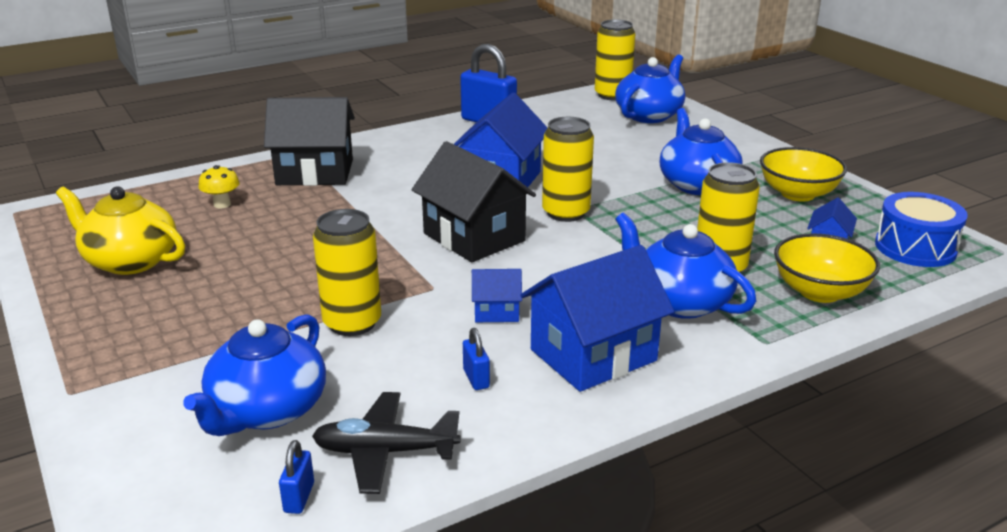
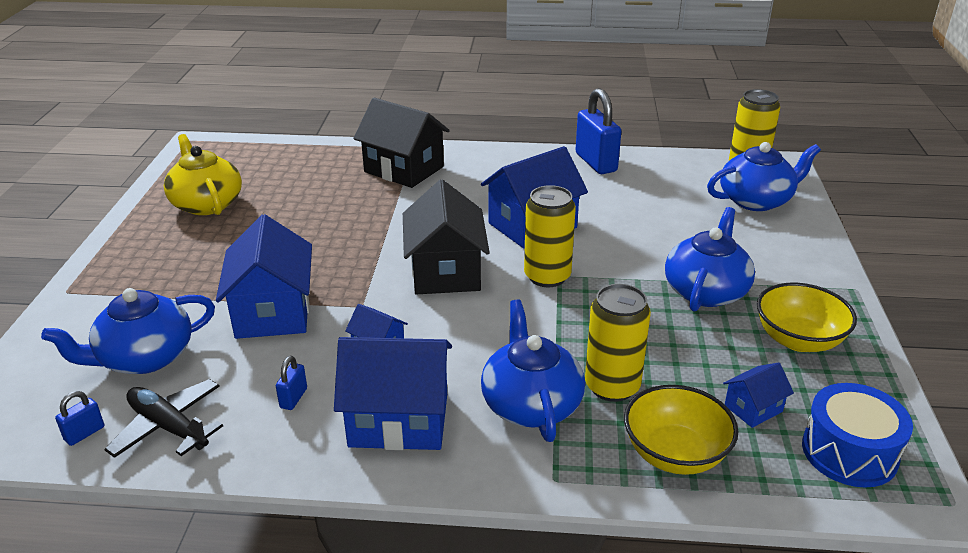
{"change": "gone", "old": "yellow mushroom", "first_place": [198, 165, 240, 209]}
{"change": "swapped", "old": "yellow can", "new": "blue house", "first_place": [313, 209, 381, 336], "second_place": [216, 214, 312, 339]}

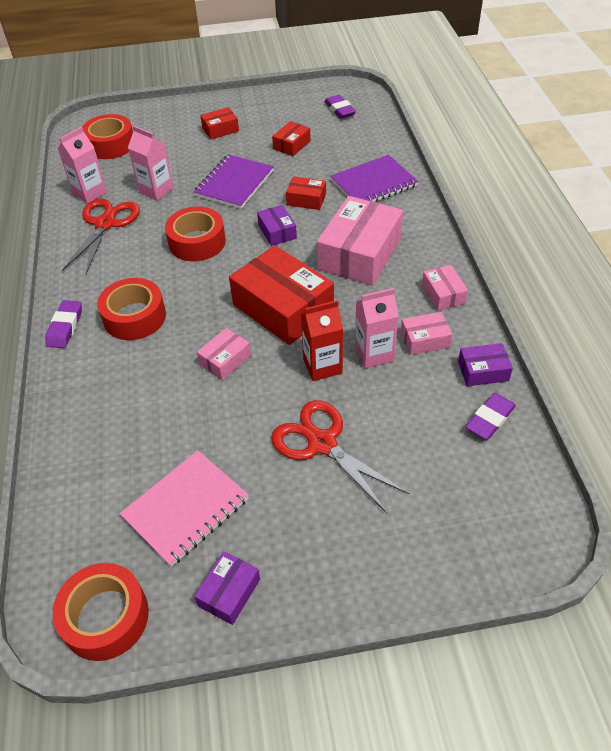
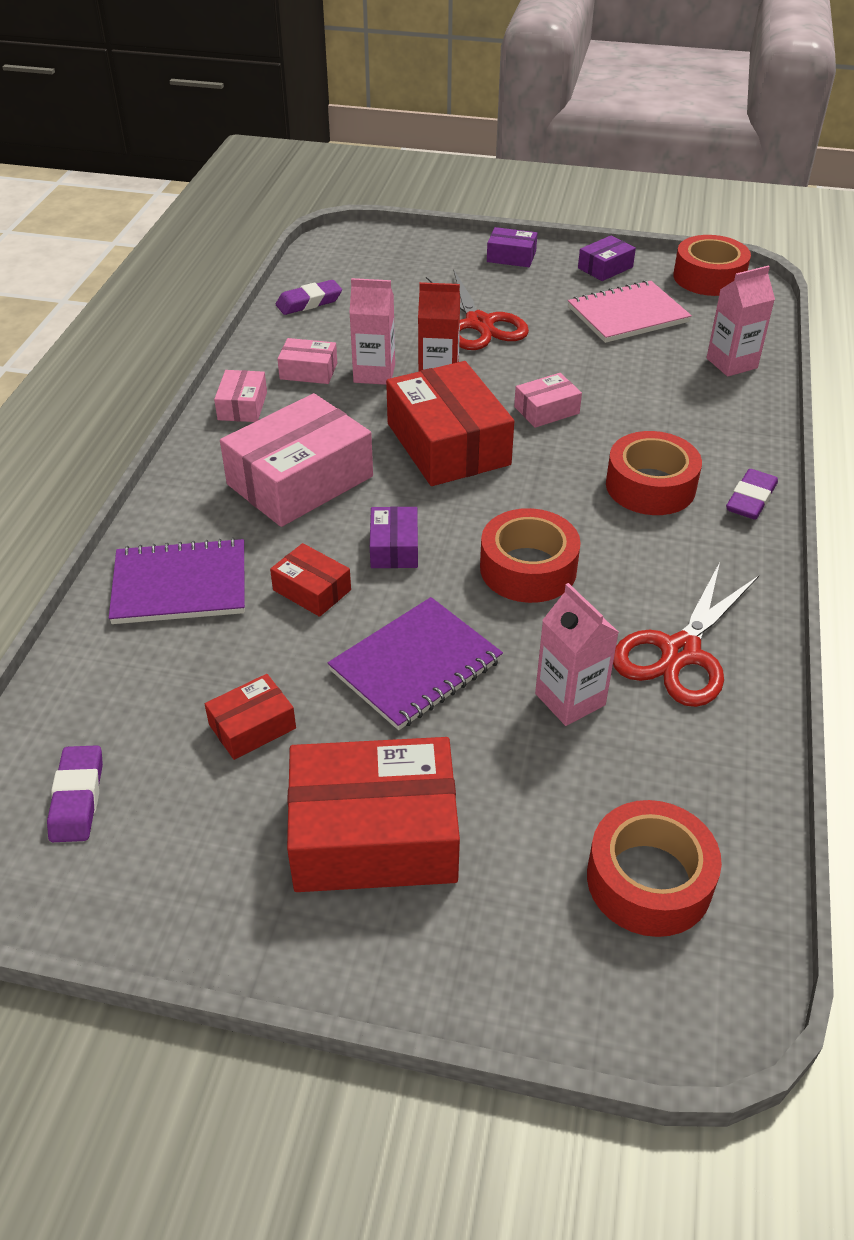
{"change": "shifted", "old": "pink carton", "first_place": [58, 127, 107, 204], "second_place": [707, 266, 775, 377]}
{"change": "shifted", "old": "purple box", "first_place": [458, 343, 513, 386], "second_place": [487, 227, 537, 267]}
{"change": "scaled", "old": "red box", "first_place": [200, 107, 239, 139], "second_place": [287, 737, 460, 892], "factor": 2.07}

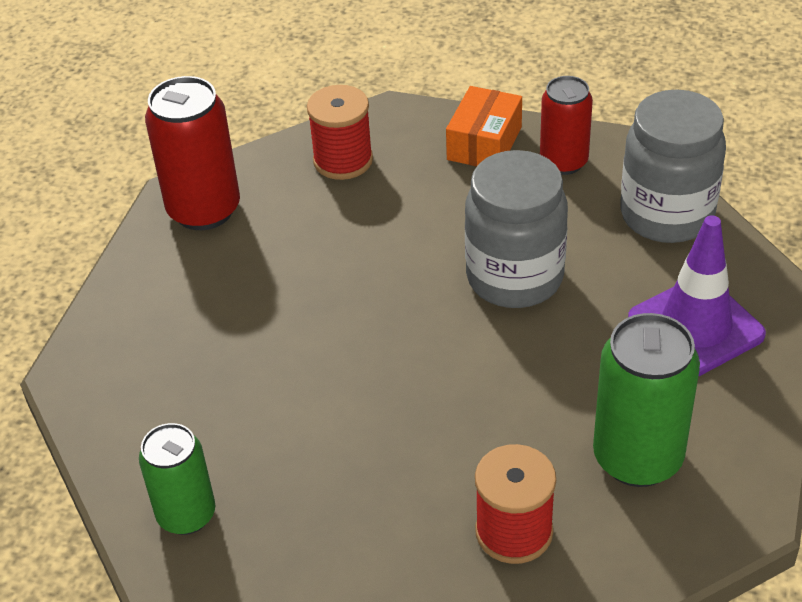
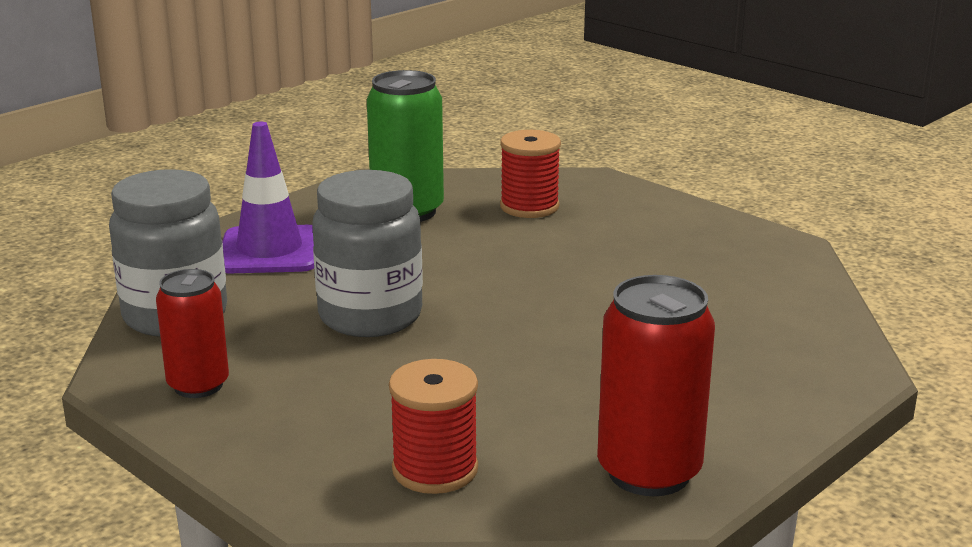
{"change": "gone", "old": "green can", "first_place": [139, 423, 215, 535]}
{"change": "gone", "old": "orange box", "first_place": [446, 86, 522, 166]}

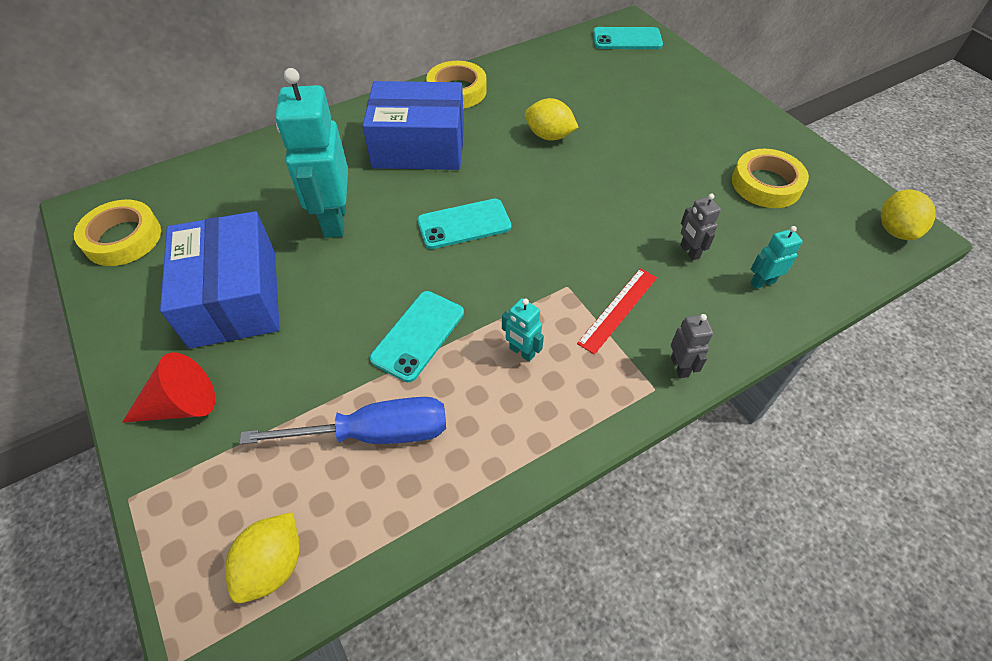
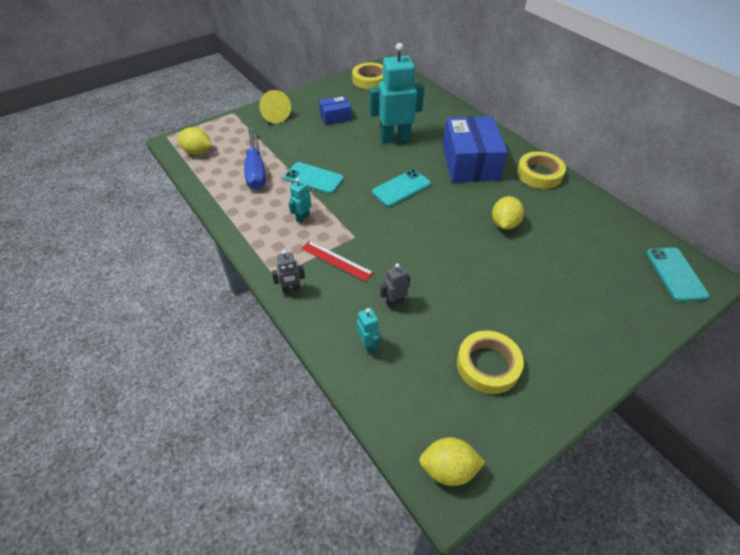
{"change": "repainted", "old": "red cone", "new": "yellow cone", "first_place": [122, 352, 215, 423], "second_place": [259, 90, 291, 123]}
{"change": "rotated", "old": "turquoise phone", "first_place": [417, 199, 511, 249], "second_place": [372, 169, 431, 207], "degrees": 75}
{"change": "scaled", "old": "blue box", "first_place": [160, 211, 280, 349], "second_place": [319, 96, 352, 125], "factor": 0.51}

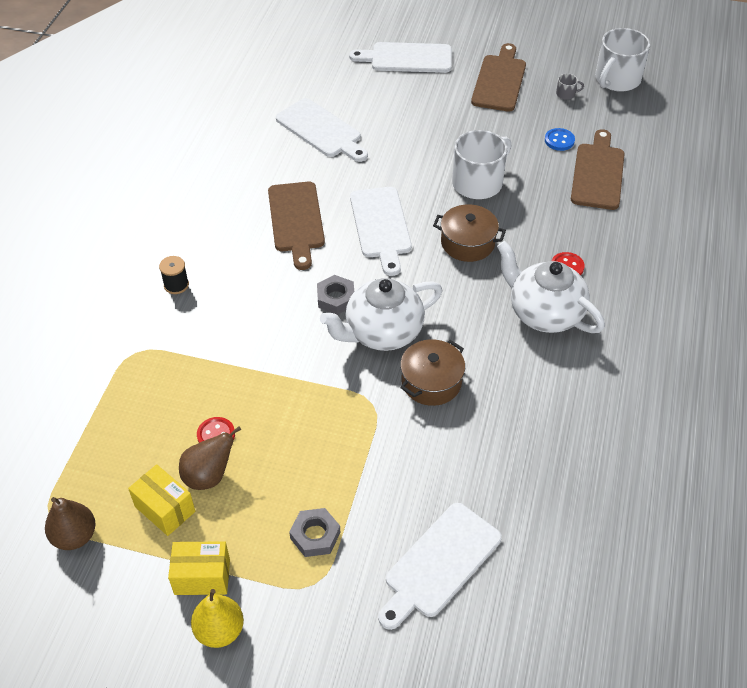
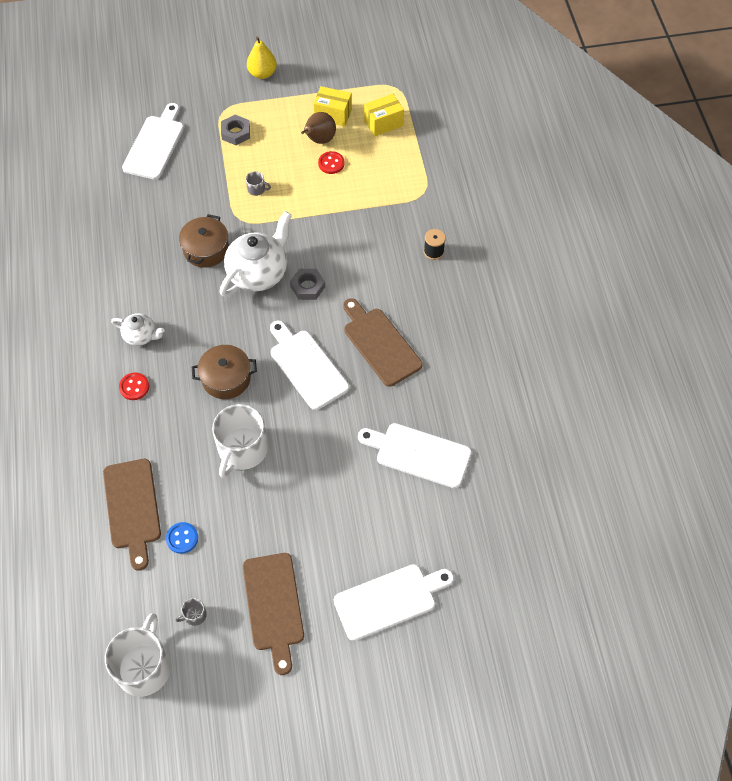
{"change": "gone", "old": "brown pear", "first_place": [45, 497, 96, 550]}
{"change": "new", "new": "grey mug", "second_place": [246, 171, 271, 196]}
{"change": "shifted", "old": "yellow box", "first_place": [168, 541, 230, 595], "second_place": [364, 94, 404, 137]}
{"change": "scaled", "old": "white teapot", "first_place": [497, 241, 605, 333], "second_place": [111, 313, 165, 346], "factor": 0.54}

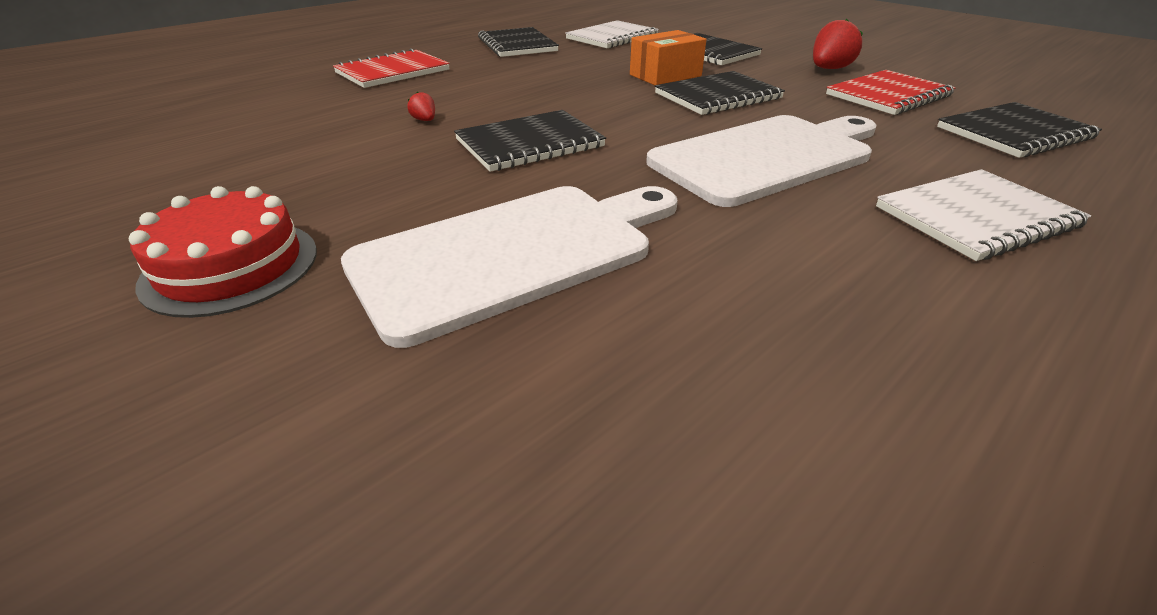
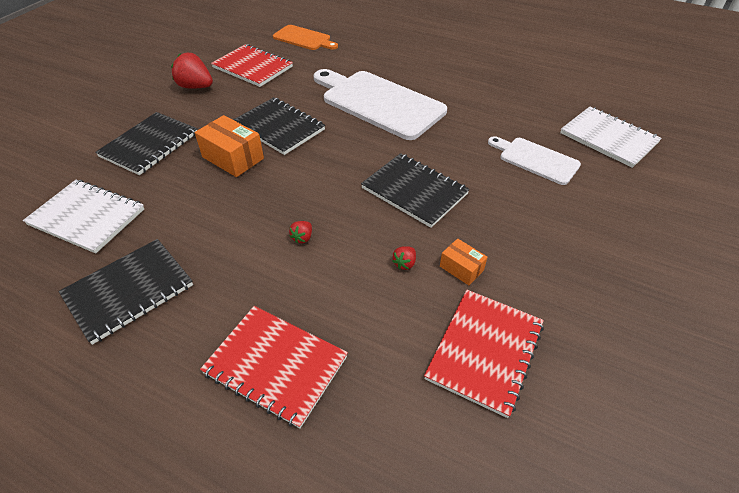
{"change": "gone", "old": "red cake", "first_place": [129, 186, 317, 318]}
{"change": "new", "new": "red strawberry", "second_place": [289, 221, 312, 243]}
{"change": "new", "new": "red notebook", "second_place": [424, 290, 544, 418]}
{"change": "new", "new": "orange box", "second_place": [440, 238, 488, 285]}
{"change": "shifted", "old": "white notebook", "first_place": [876, 169, 1091, 261], "second_place": [560, 107, 662, 168]}
{"change": "swapped", "old": "black notebook", "new": "orange cutting board", "first_place": [937, 102, 1102, 158], "second_place": [273, 25, 338, 50]}
{"change": "scaled", "old": "white cutting board", "first_place": [341, 186, 678, 348], "second_place": [488, 136, 581, 185], "factor": 0.55}

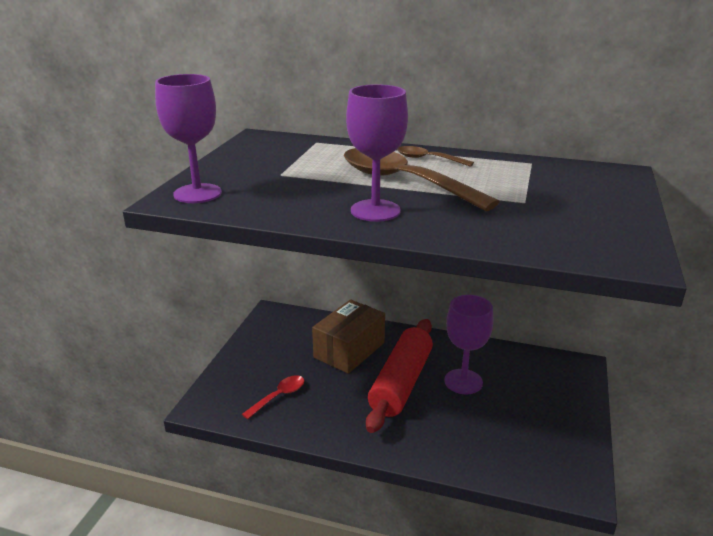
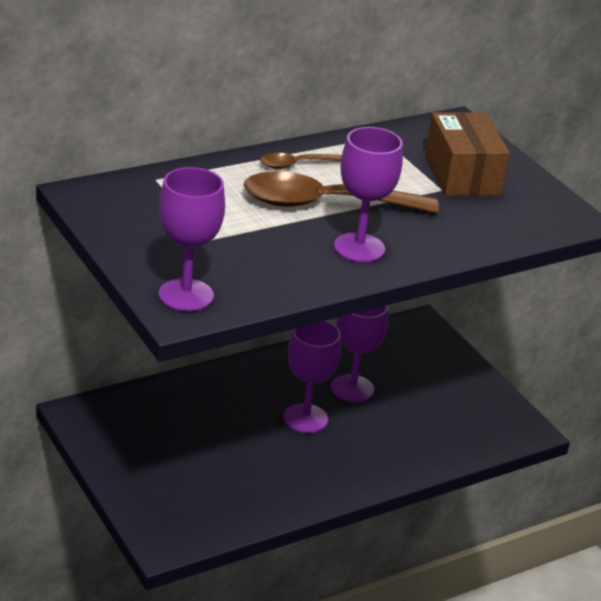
{"change": "gone", "old": "red spoon", "first_place": [242, 375, 304, 419]}
{"change": "shifted", "old": "brown box", "first_place": [312, 299, 385, 374], "second_place": [425, 112, 510, 196]}
{"change": "swapped", "old": "red rolling pin", "new": "purple goblet", "first_place": [366, 319, 433, 433], "second_place": [284, 321, 341, 433]}

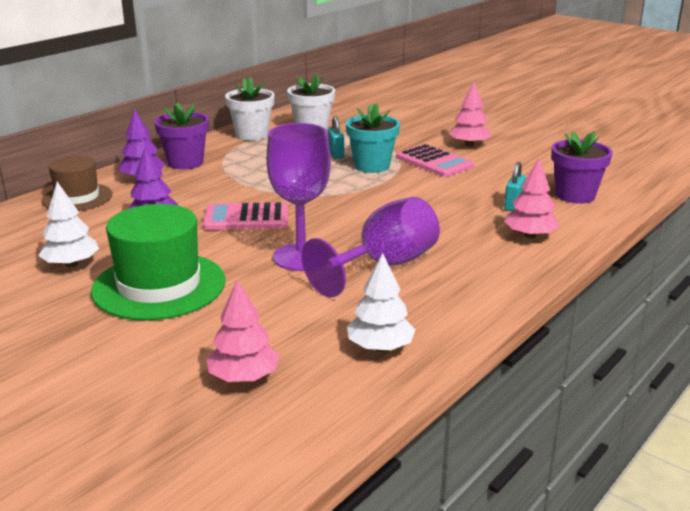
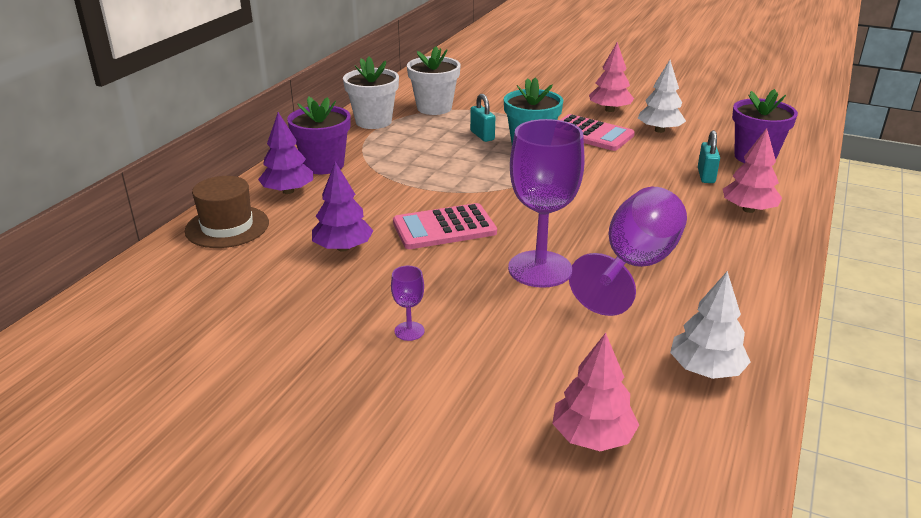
{"change": "shifted", "old": "white tree", "first_place": [38, 182, 99, 267], "second_place": [638, 60, 686, 133]}
{"change": "swapped", "old": "green hat", "new": "purple goblet", "first_place": [91, 204, 225, 320], "second_place": [391, 266, 424, 341]}

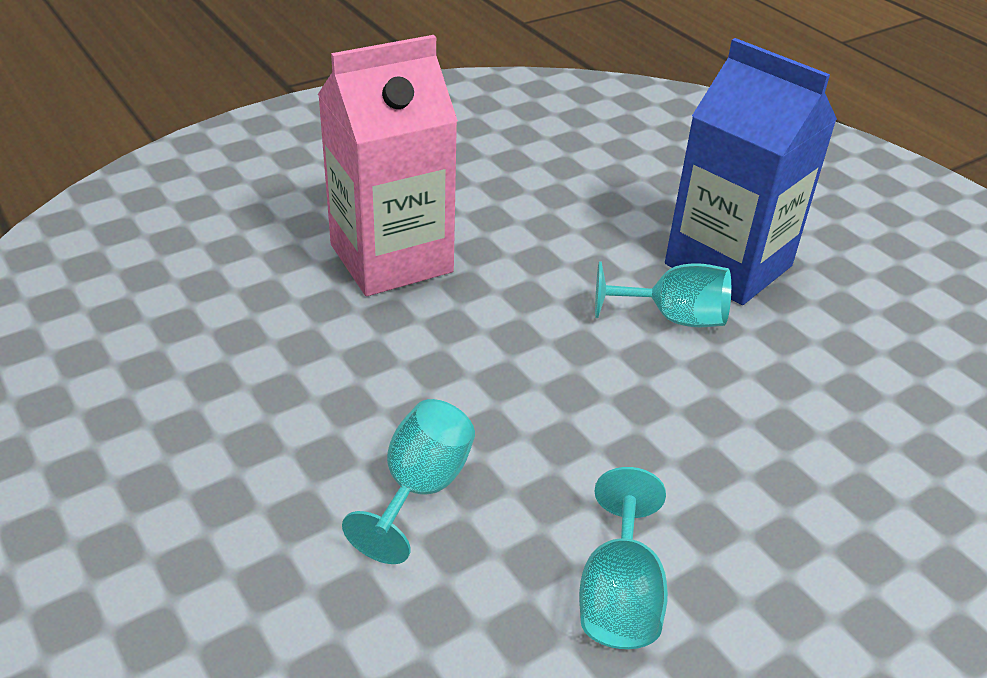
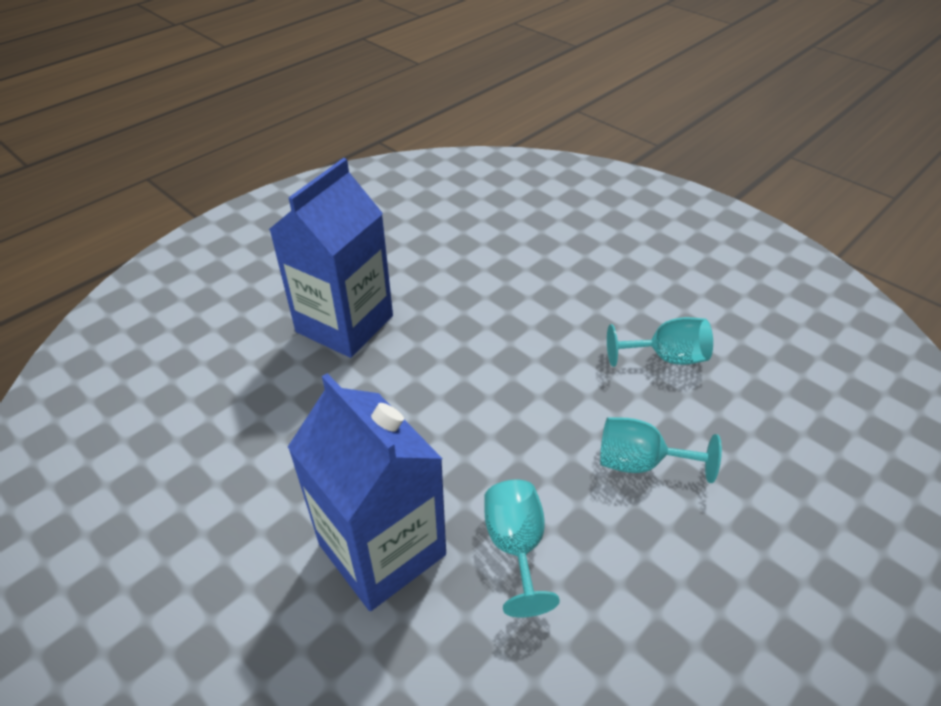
{"change": "shifted", "old": "turquoise goblet", "first_place": [595, 262, 731, 327], "second_place": [485, 480, 560, 618]}
{"change": "repainted", "old": "pink carton", "new": "blue carton", "first_place": [318, 35, 458, 296], "second_place": [288, 373, 446, 611]}

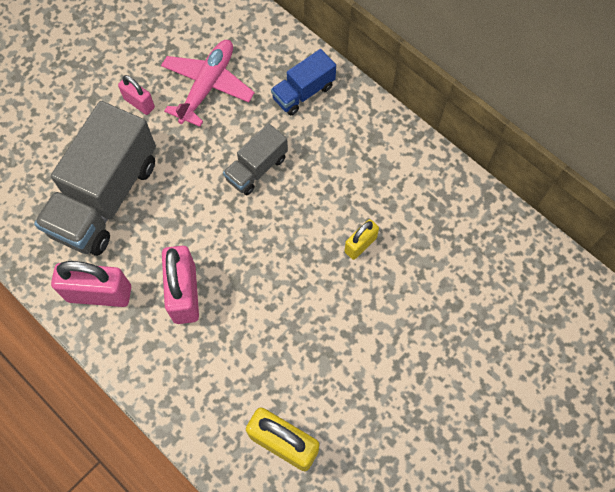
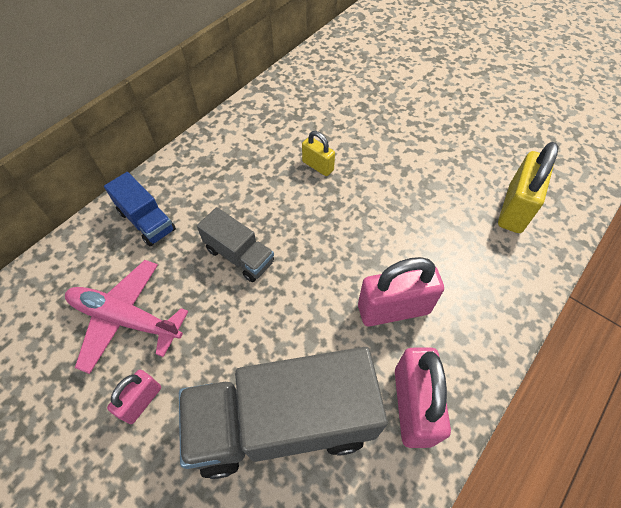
{"change": "rotated", "old": "grey truck", "first_place": [34, 101, 156, 256], "second_place": [179, 347, 388, 479], "degrees": 150}

